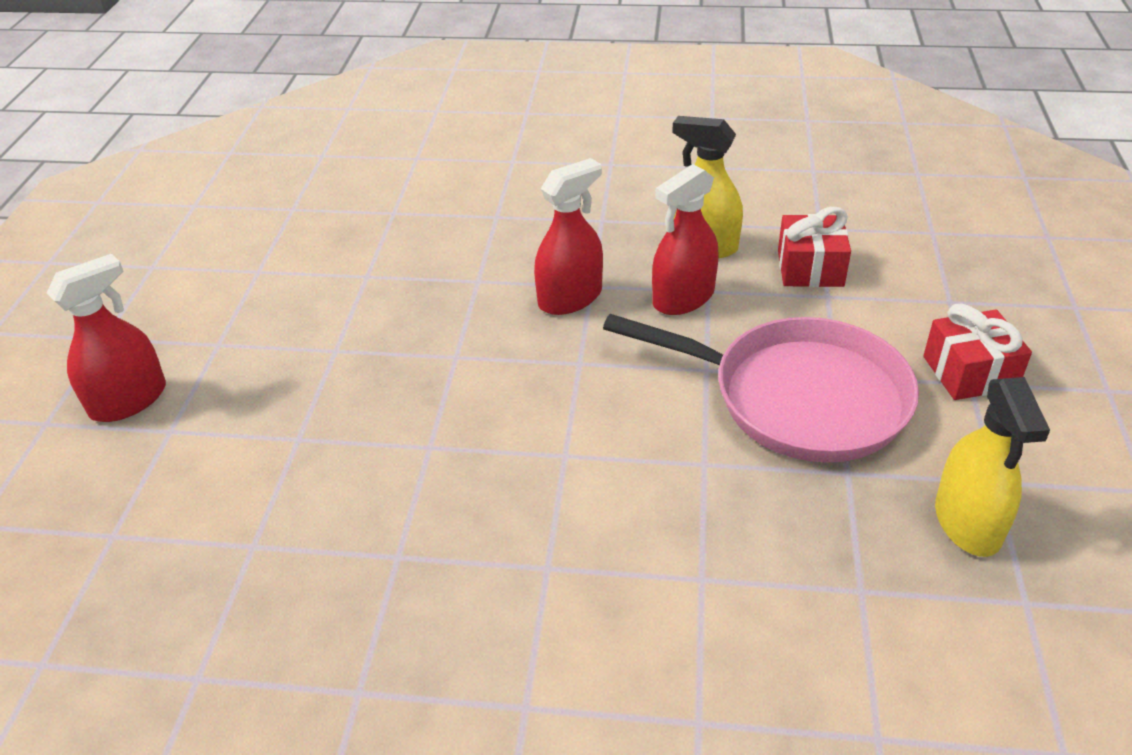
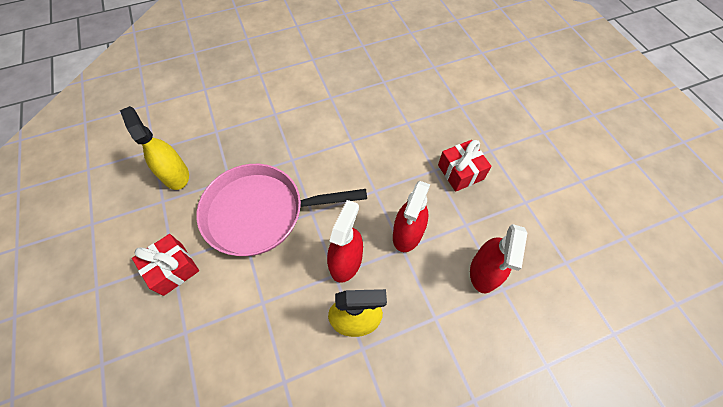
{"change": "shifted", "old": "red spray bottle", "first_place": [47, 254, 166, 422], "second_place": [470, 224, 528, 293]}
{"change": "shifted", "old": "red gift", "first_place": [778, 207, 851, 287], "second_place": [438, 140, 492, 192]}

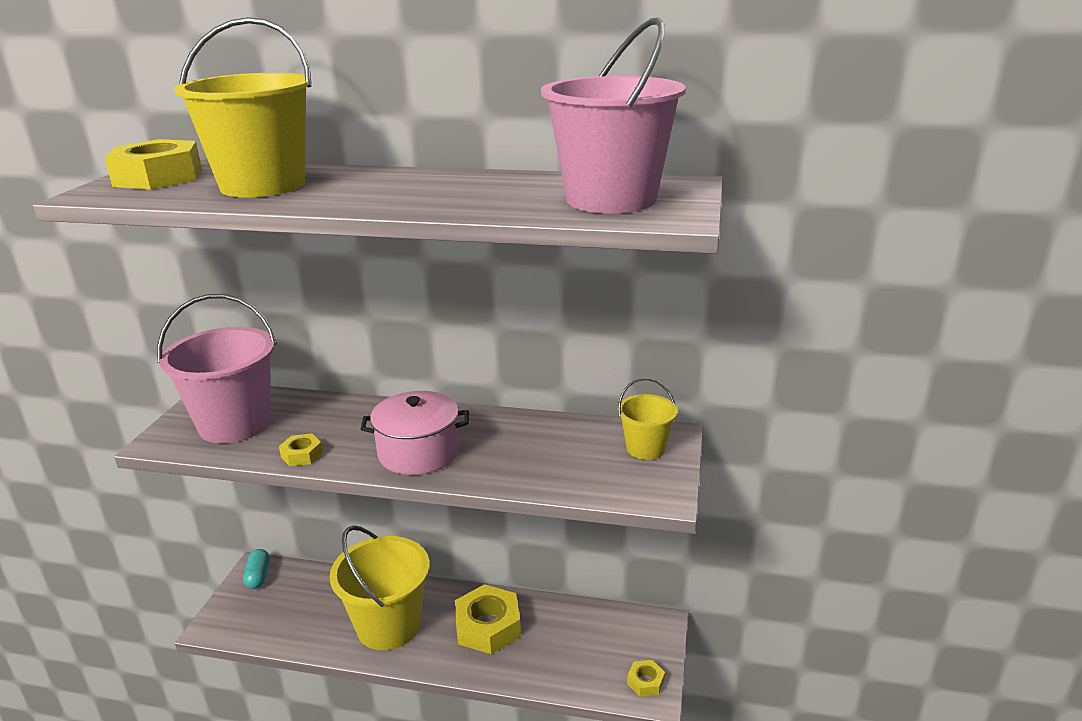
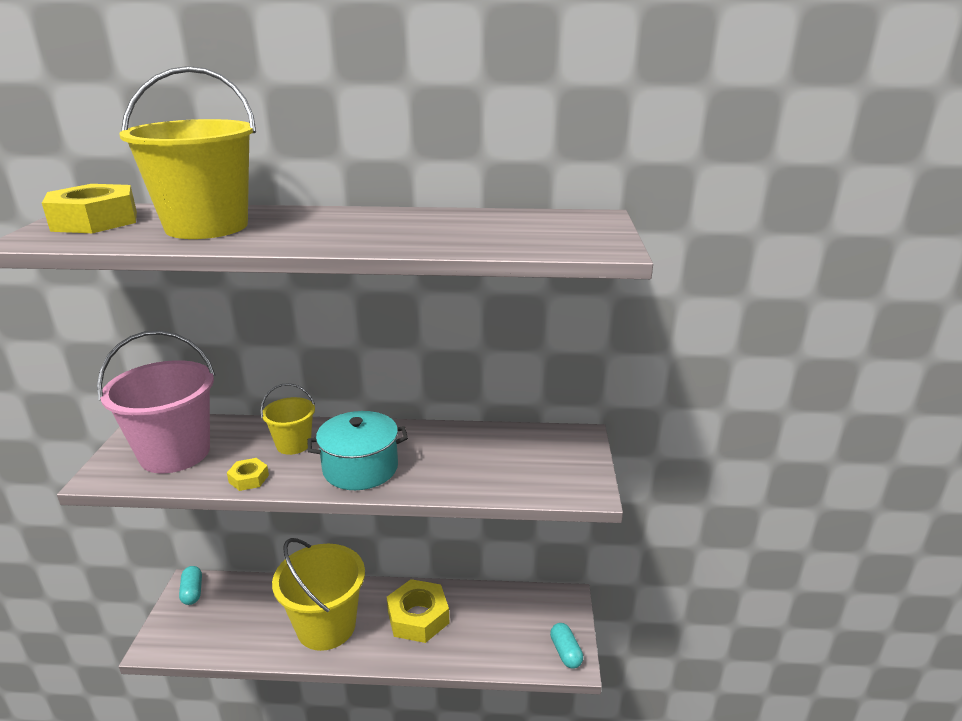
{"change": "gone", "old": "pink bucket", "first_place": [541, 17, 686, 214]}
{"change": "shifted", "old": "yellow bucket", "first_place": [618, 378, 678, 460], "second_place": [260, 383, 315, 455]}
{"change": "swapped", "old": "yellow nut", "new": "turquoise capsule", "first_place": [627, 660, 665, 697], "second_place": [550, 623, 583, 669]}
{"change": "repainted", "old": "pink pot", "new": "turquoise pot", "first_place": [360, 391, 469, 475], "second_place": [307, 411, 408, 490]}

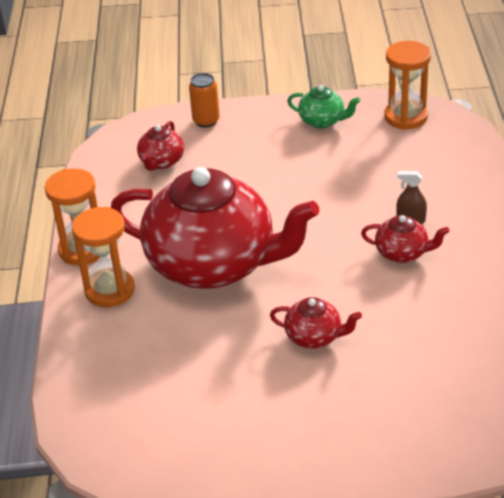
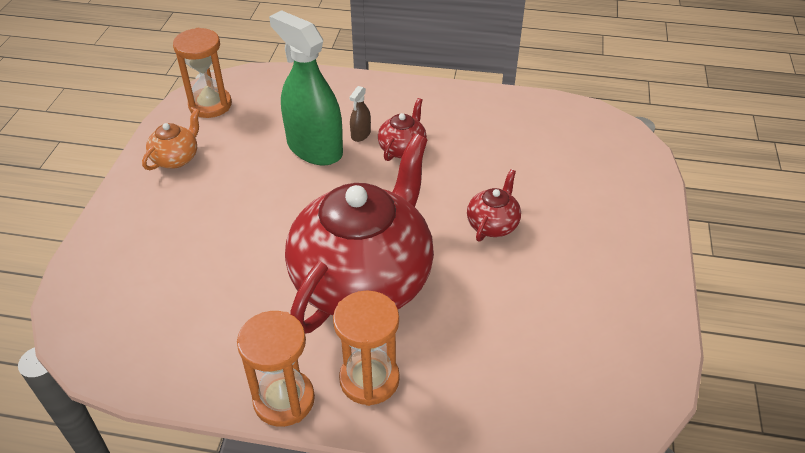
{"change": "gone", "old": "red teapot", "first_place": [137, 121, 184, 171]}
{"change": "gone", "old": "orange can", "first_place": [189, 73, 220, 128]}
{"change": "new", "new": "green spray bottle", "second_place": [269, 10, 343, 165]}
{"change": "repainted", "old": "green teapot", "new": "orange teapot", "first_place": [287, 85, 360, 128], "second_place": [142, 109, 200, 170]}

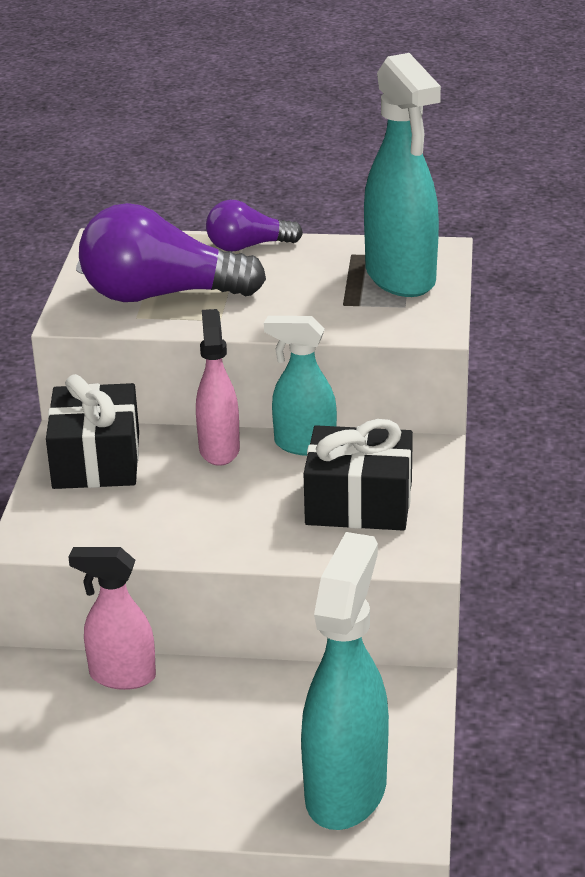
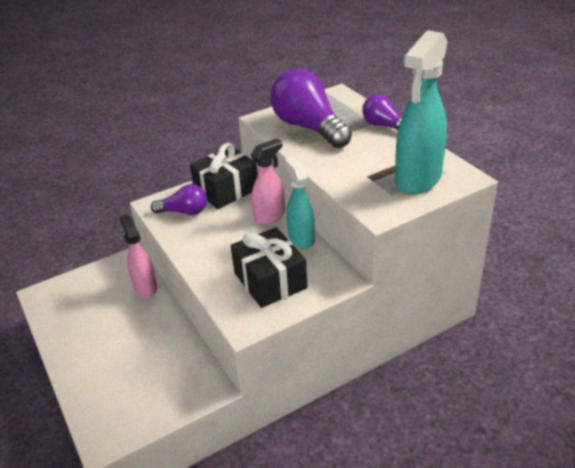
{"change": "gone", "old": "turquoise spray bottle", "first_place": [301, 532, 389, 830]}
{"change": "new", "new": "purple light bulb", "second_place": [151, 184, 207, 215]}

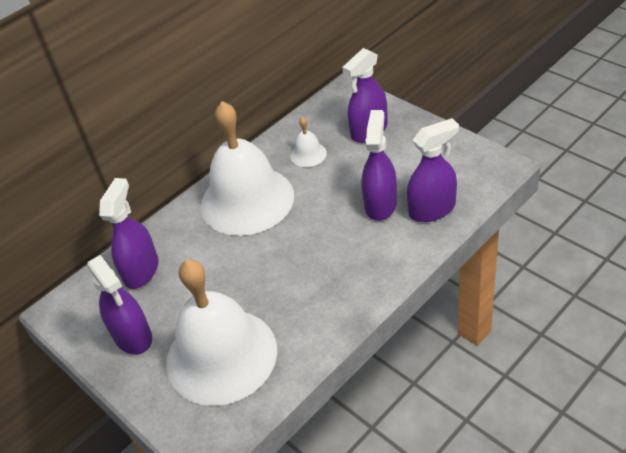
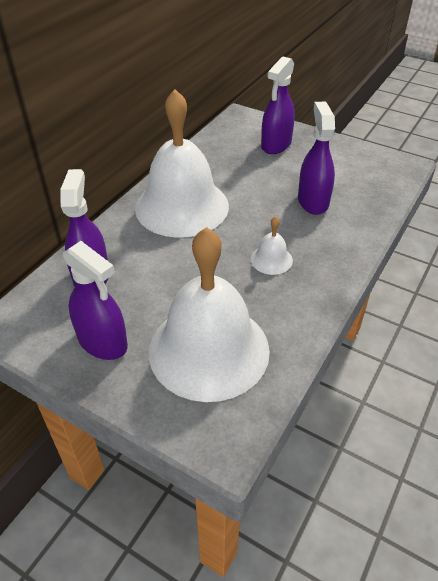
{"change": "gone", "old": "purple spray bottle", "first_place": [407, 118, 459, 222]}
{"change": "shifted", "old": "white bell", "first_place": [290, 117, 327, 167], "second_place": [251, 216, 293, 275]}

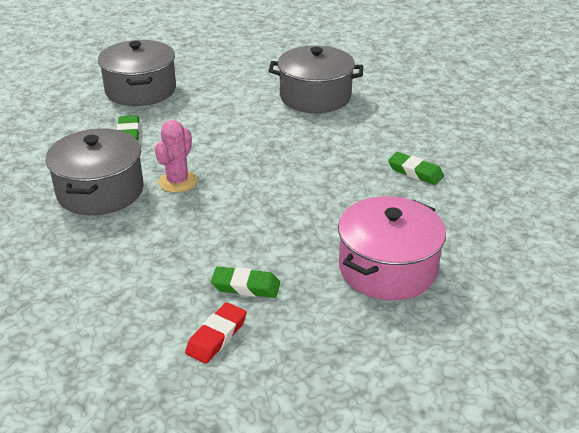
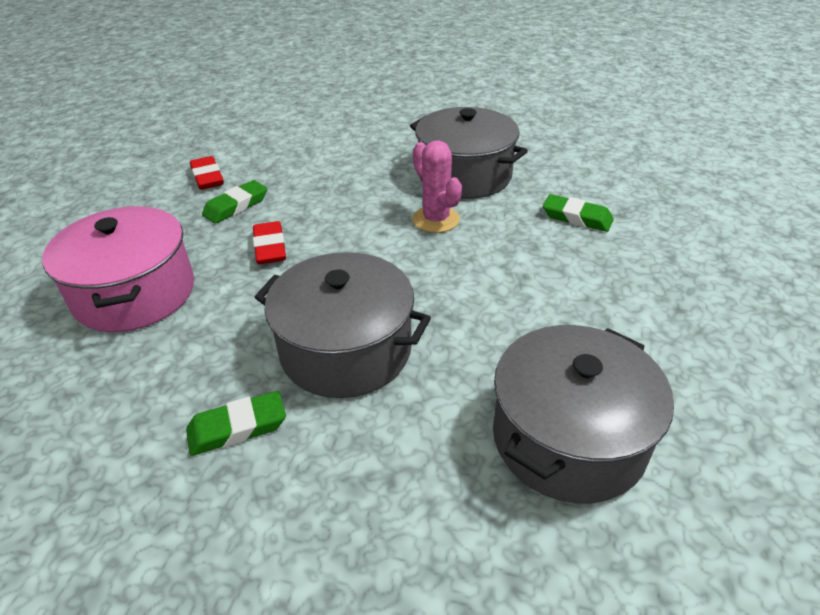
{"change": "new", "new": "red eraser", "second_place": [253, 221, 286, 264]}
{"change": "shifted", "old": "grey pot", "first_place": [98, 40, 176, 106], "second_place": [255, 252, 431, 398]}

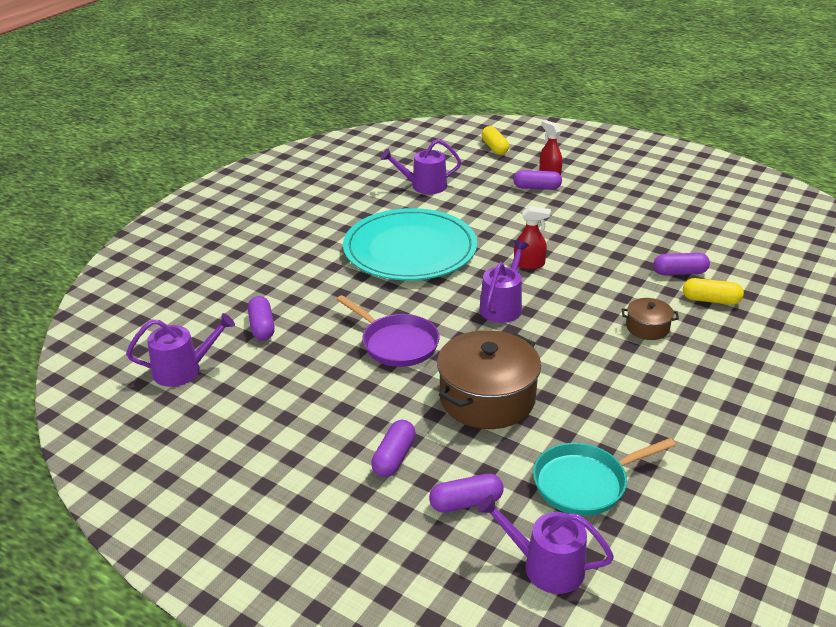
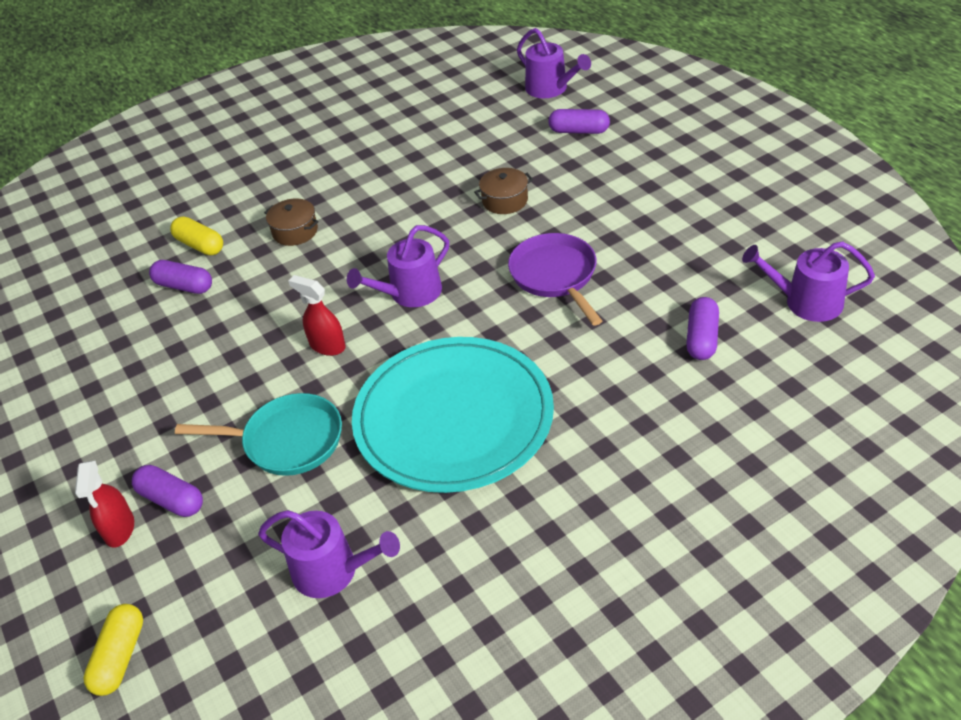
{"change": "gone", "old": "purple capsule", "first_place": [371, 420, 416, 477]}
{"change": "shifted", "old": "turquoise pan", "first_place": [533, 438, 676, 516], "second_place": [175, 393, 342, 476]}
{"change": "scaled", "old": "brown pot", "first_place": [437, 330, 541, 429], "second_place": [474, 168, 533, 214], "factor": 0.49}

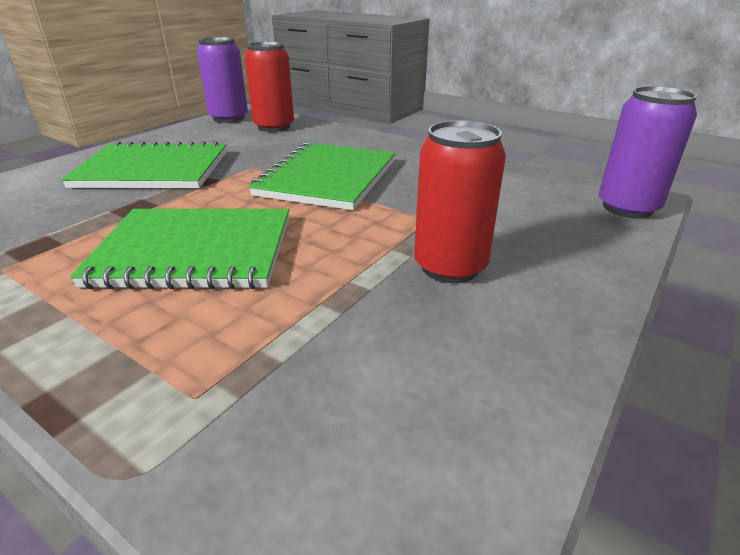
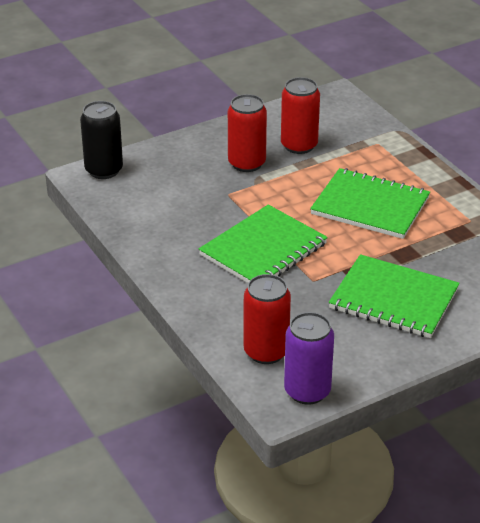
{"change": "new", "new": "red can", "second_place": [281, 77, 320, 154]}
{"change": "repainted", "old": "purple can", "new": "black can", "first_place": [599, 86, 697, 219], "second_place": [80, 101, 123, 179]}

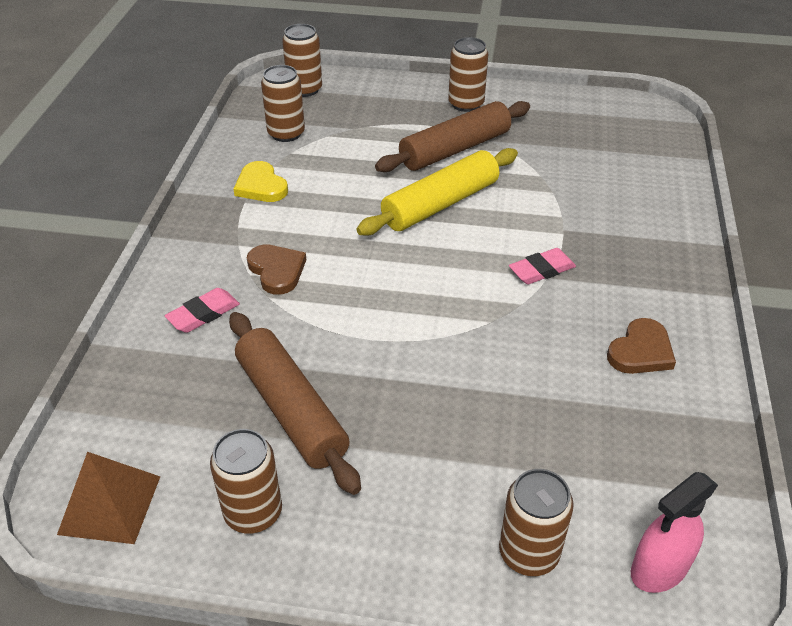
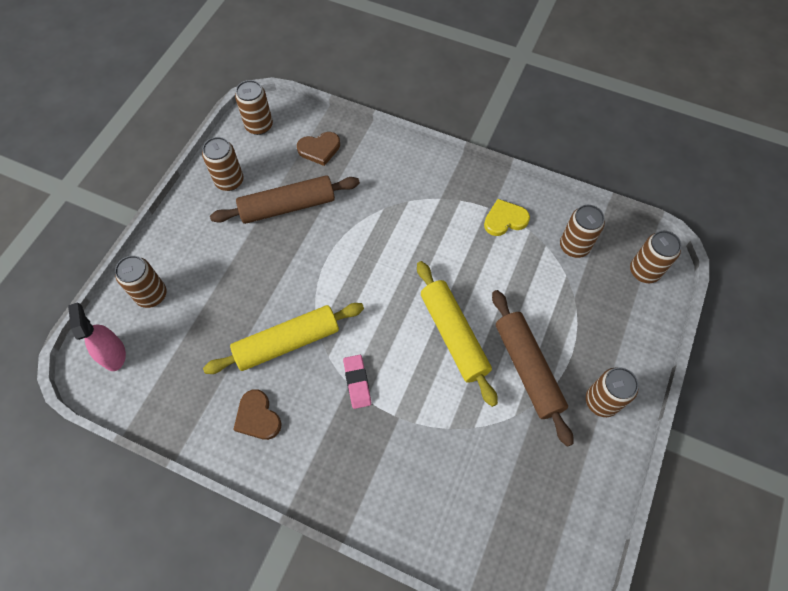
{"change": "gone", "old": "pink eraser", "first_place": [165, 288, 240, 333]}
{"change": "new", "new": "yellow rolling pin", "second_place": [203, 303, 364, 374]}
{"change": "shifted", "old": "brown heart", "first_place": [247, 244, 306, 295], "second_place": [297, 132, 340, 166]}
{"change": "swapped", "old": "brown pyramid", "new": "brown can", "first_place": [57, 452, 160, 544], "second_place": [235, 80, 273, 135]}

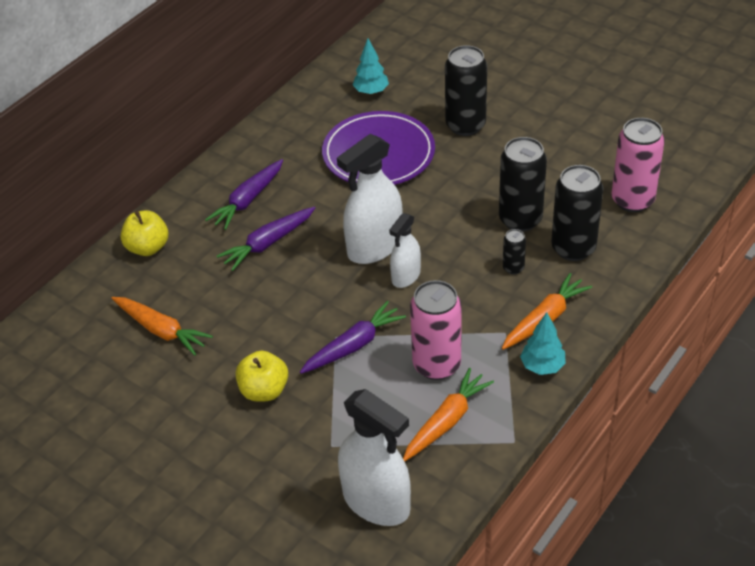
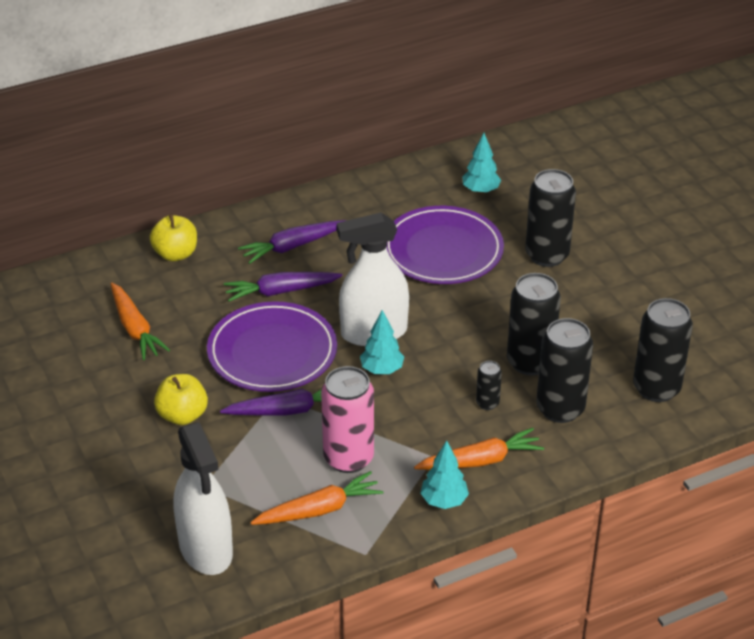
{"change": "new", "new": "purple plate", "second_place": [207, 301, 337, 392]}
{"change": "swapped", "old": "white spray bottle", "new": "turquoise tree", "first_place": [389, 213, 421, 288], "second_place": [360, 310, 404, 374]}
{"change": "repainted", "old": "pink can", "new": "black can", "first_place": [612, 118, 665, 212], "second_place": [633, 298, 693, 402]}

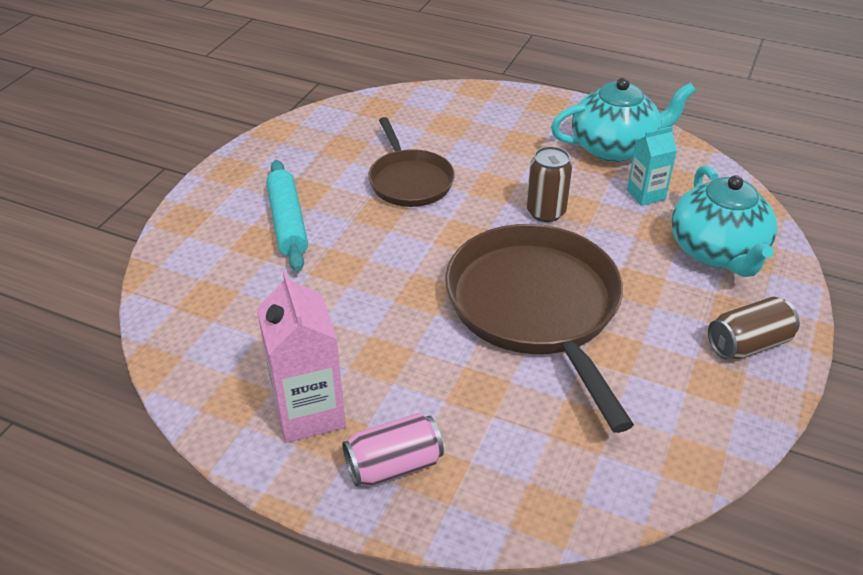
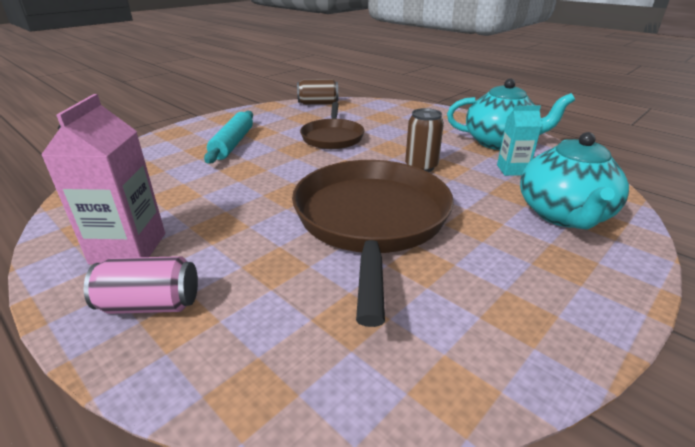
{"change": "shifted", "old": "brown can", "first_place": [708, 297, 800, 360], "second_place": [297, 79, 338, 105]}

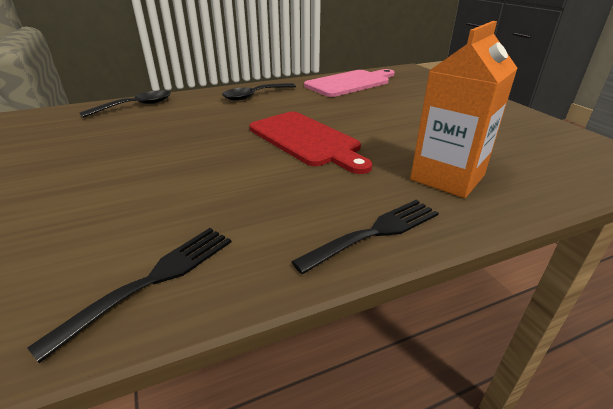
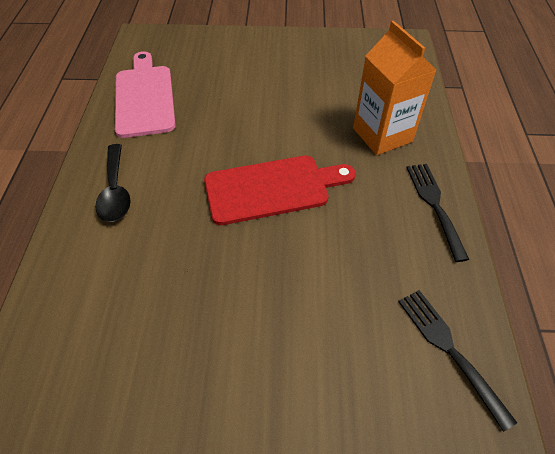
{"change": "gone", "old": "black spoon", "first_place": [79, 90, 171, 118]}

